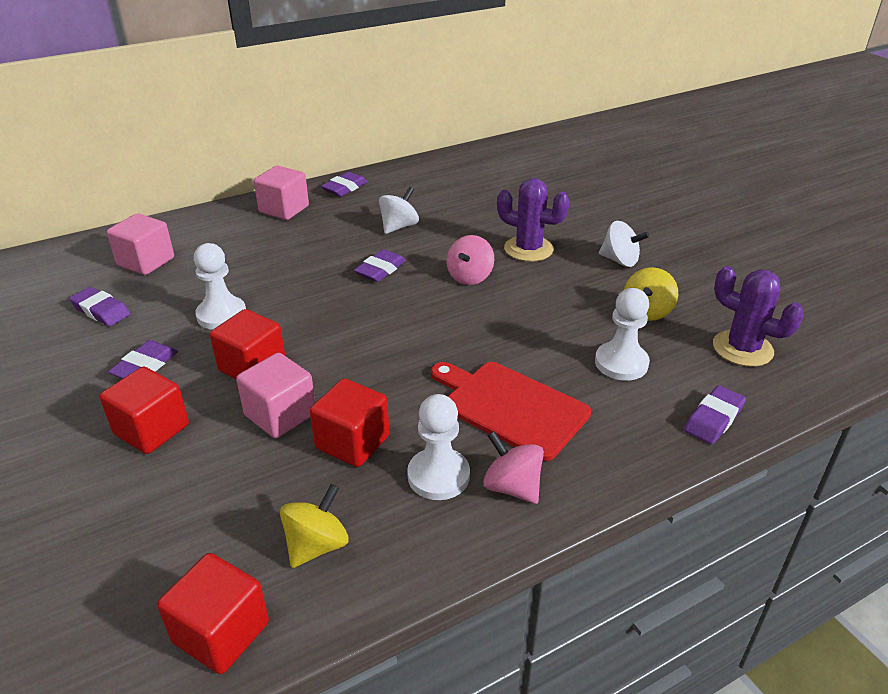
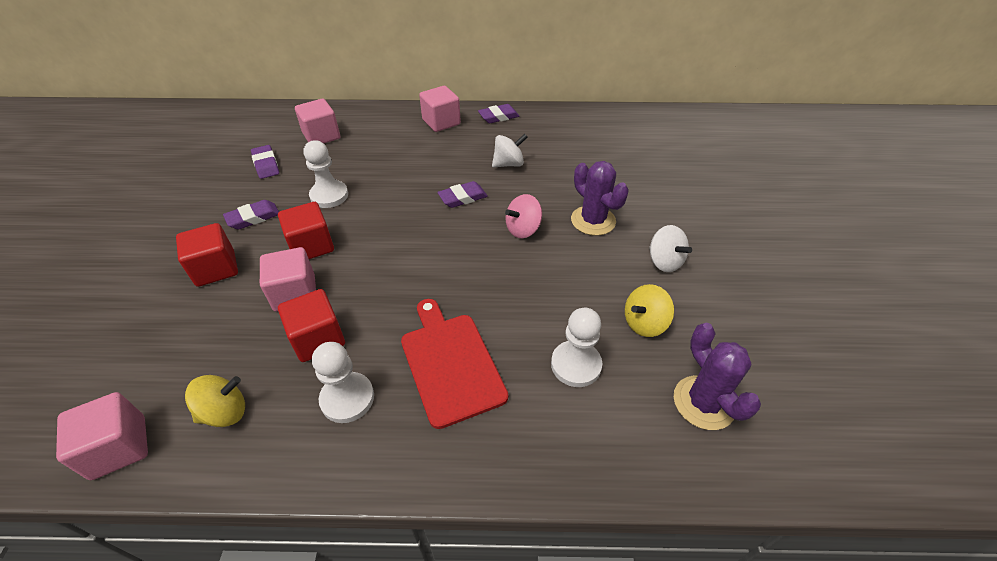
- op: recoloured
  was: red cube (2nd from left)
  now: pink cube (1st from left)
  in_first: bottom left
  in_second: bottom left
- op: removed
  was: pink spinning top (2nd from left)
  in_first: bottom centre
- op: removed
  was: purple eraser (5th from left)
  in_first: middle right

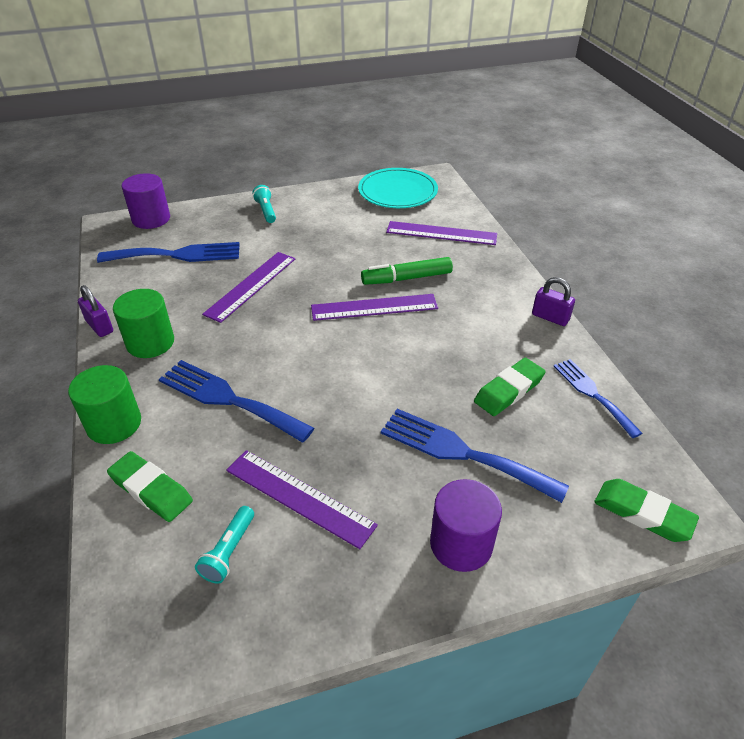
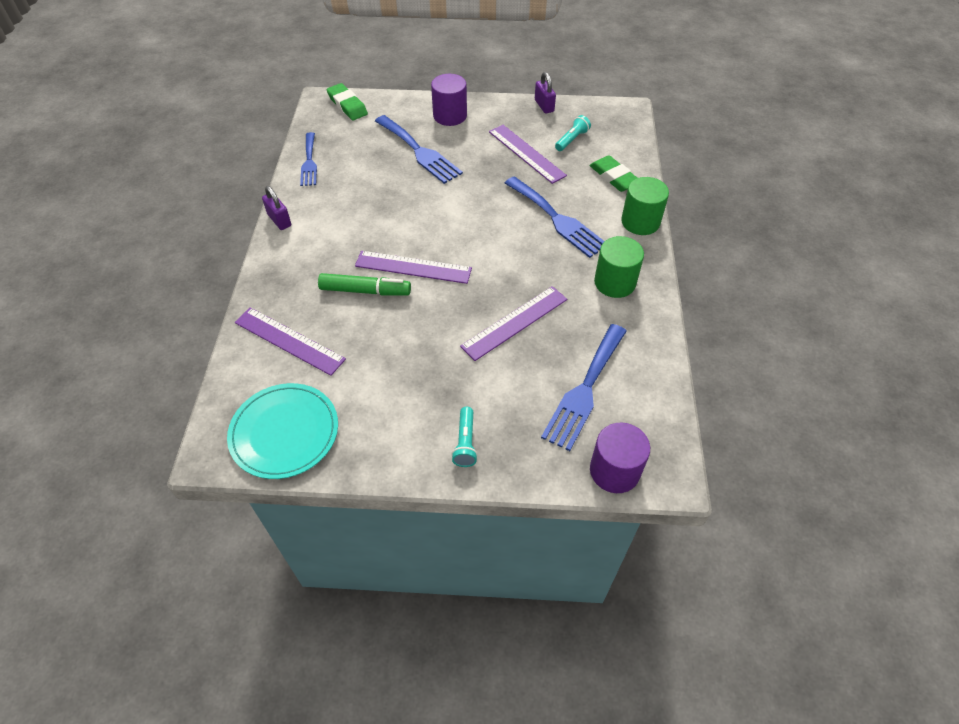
- op: moved
  was: purple padlock (1st from left in the first image)
  now: purple padlock (2nd from left)
  in_first: middle left
  in_second: top centre
- op: turned
  was: blue fork (1st from left in the first image)
  in_first: middle left
  in_second: centre
  clockwise: -75
- op: removed
  was: green eraser (2nd from left)
  in_first: middle right

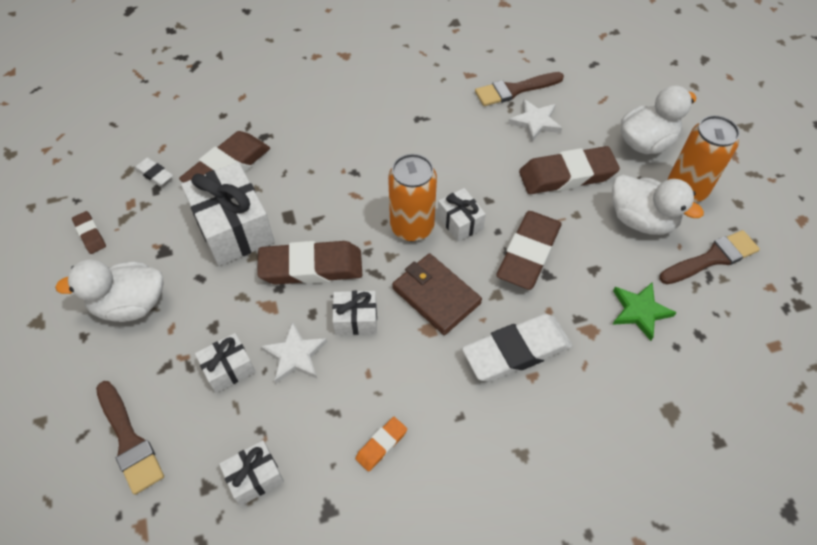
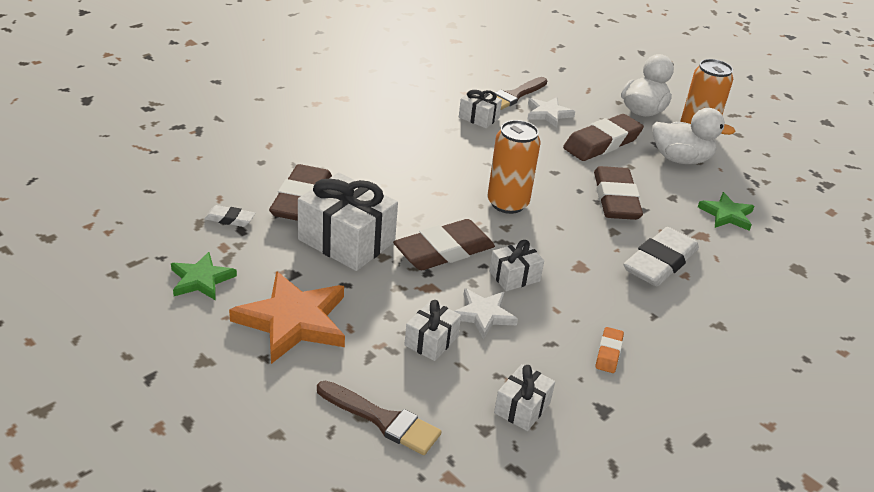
- op: replaced
  was: brown eraser (1st from left)
  now: green star (1st from left)
  in_first: middle left
  in_second: middle left
- op: replaced
  was: white duck (1st from left)
  now: orange star
  in_first: middle left
  in_second: middle left
- op: moved
  was: white gift (5th from left in the first image)
  now: white gift (3rd from left)
  in_first: centre
  in_second: top centre
- op: removed
  was: brown wallet
  in_first: centre
- op: removed
  was: brown brush (3rd from left)
  in_first: middle right

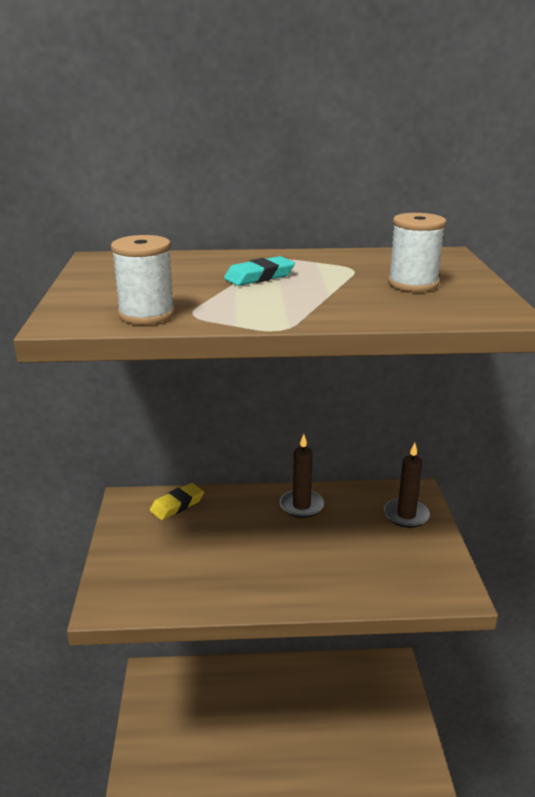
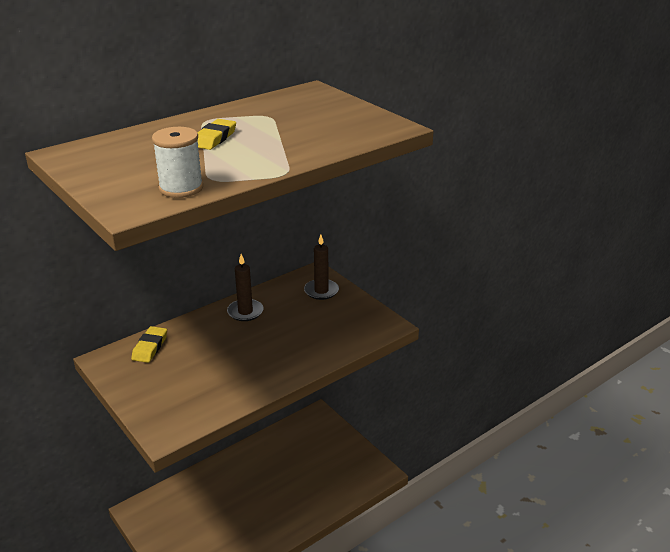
- op: recoloured
  was: turquoise eraser
  now: yellow eraser (2nd from left)
  in_first: centre
  in_second: top left
- op: removed
  was: white spool (2nd from left)
  in_first: top right

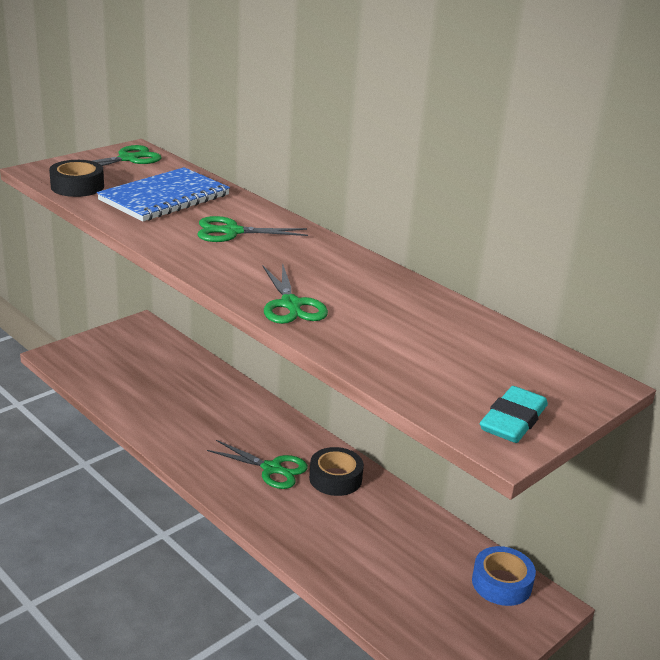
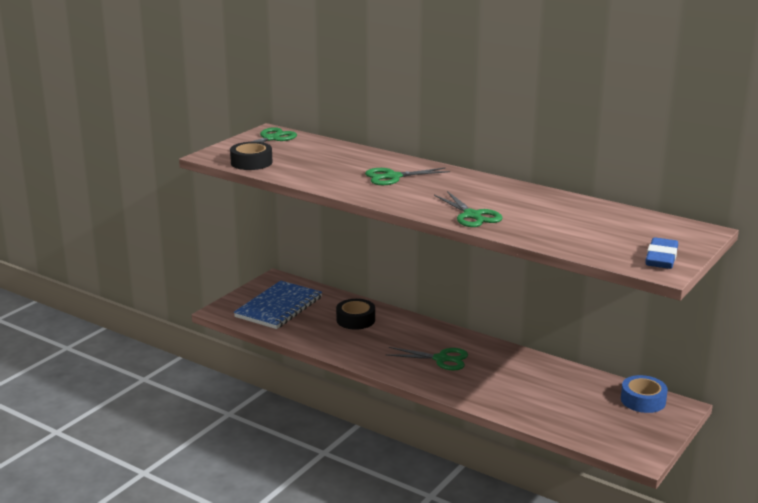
- op: moved
  was: blue notebook
  in_first: top left
  in_second: centre
- op: moved
  was: black tape (2nd from left)
  in_first: bottom centre
  in_second: centre
- op: recoloured
  was: turquoise eraser
  now: blue eraser
  in_first: middle right
  in_second: middle right

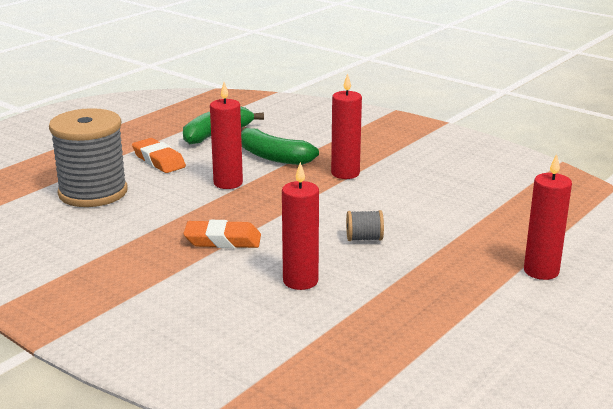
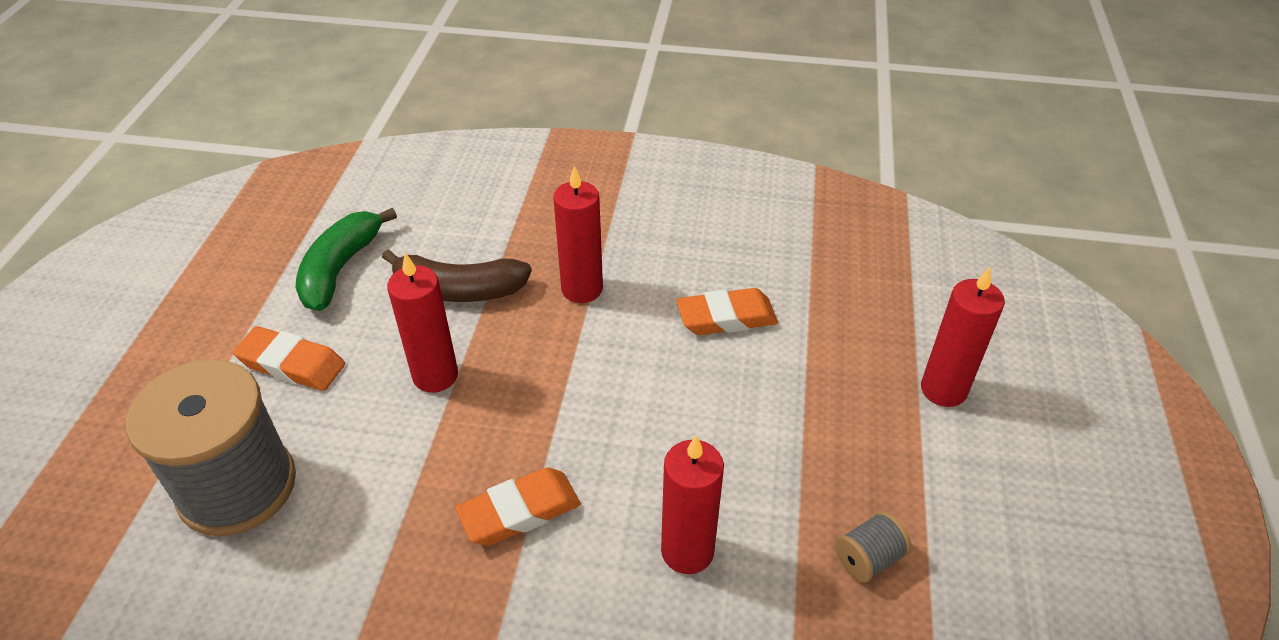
- op: recoloured
  was: green banana (2nd from left)
  now: brown banana
  in_first: centre
  in_second: centre
- op: added
  now: orange eraser (3rd from left)
  in_second: centre
- op: moved
  was: grey spool (2nd from left)
  in_first: centre
  in_second: bottom right

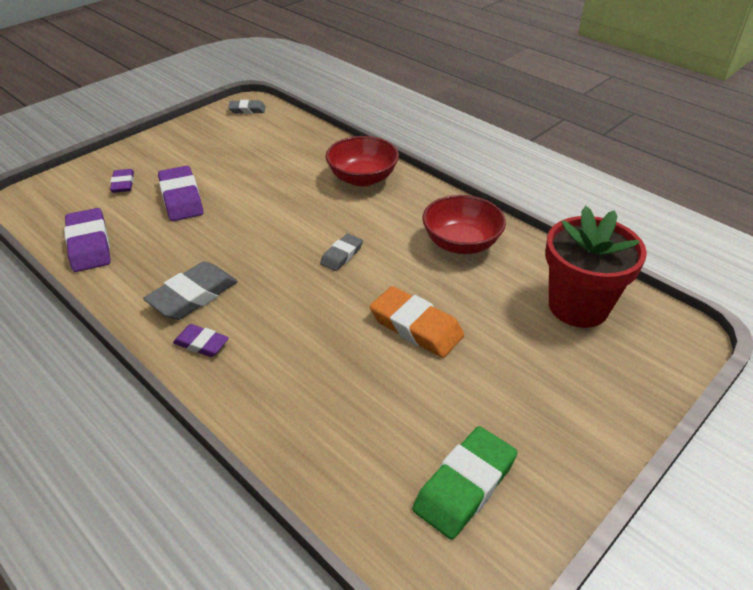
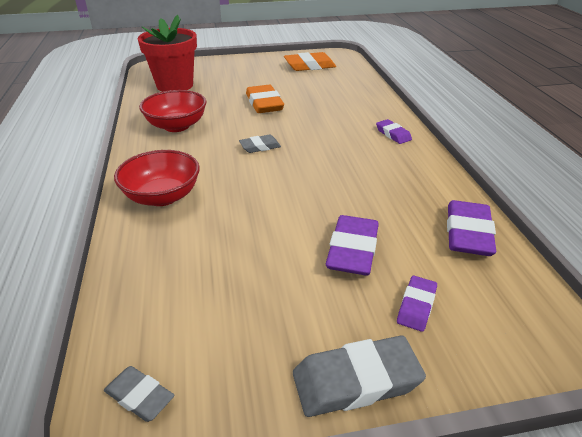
- op: recoloured
  was: green eraser
  now: orange eraser (2nd from left)
  in_first: bottom centre
  in_second: top centre
- op: moved
  was: grey eraser (1st from left in the first image)
  now: grey eraser (3rd from left)
  in_first: middle left
  in_second: bottom centre

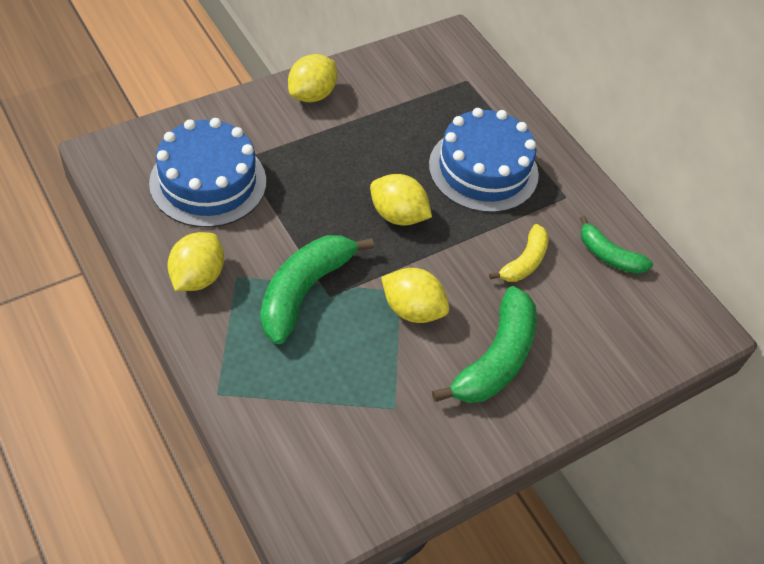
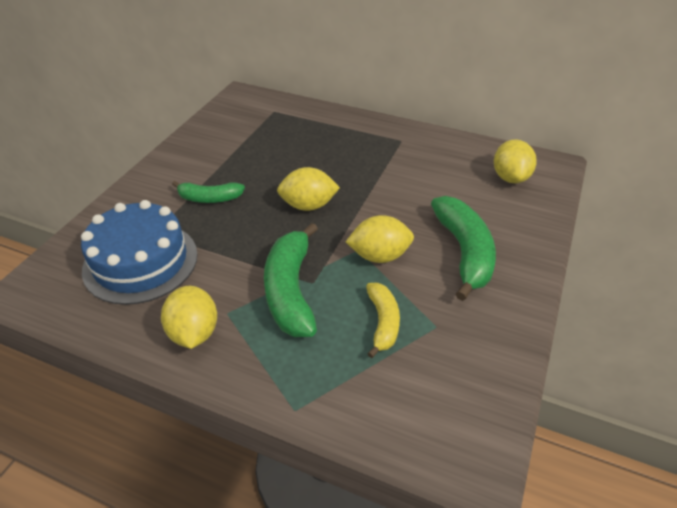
- op: moved
  was: green banana (3rd from left in the first image)
  now: green banana (1st from left)
  in_first: middle right
  in_second: middle left
- op: moved
  was: yellow banana
  in_first: middle right
  in_second: centre
- op: moved
  was: yellow lemon (2nd from left in the first image)
  now: yellow lemon (4th from left)
  in_first: top centre
  in_second: top right
- op: removed
  was: blue cake (2nd from left)
  in_first: top centre

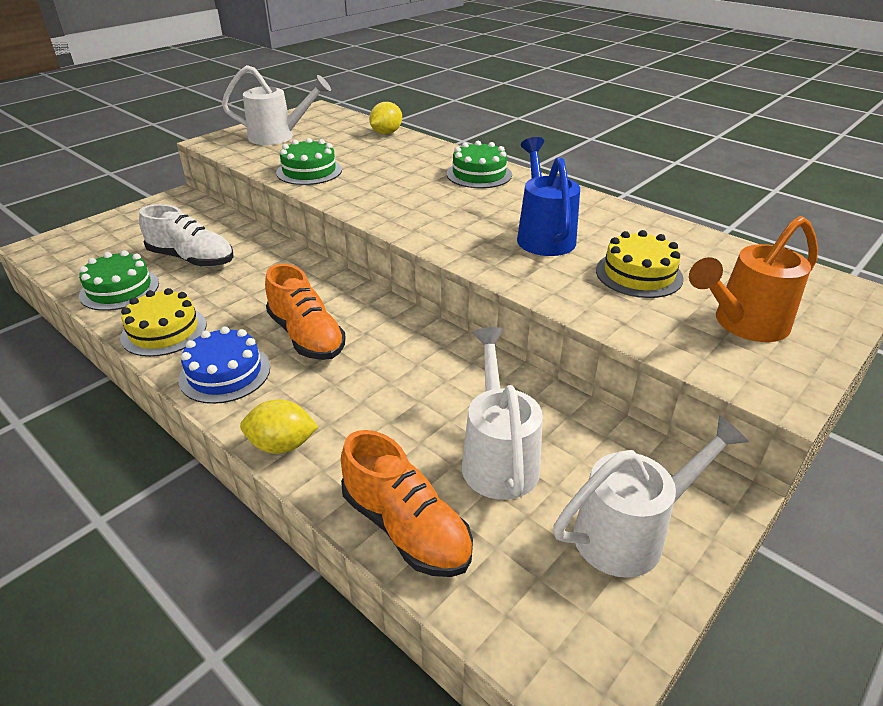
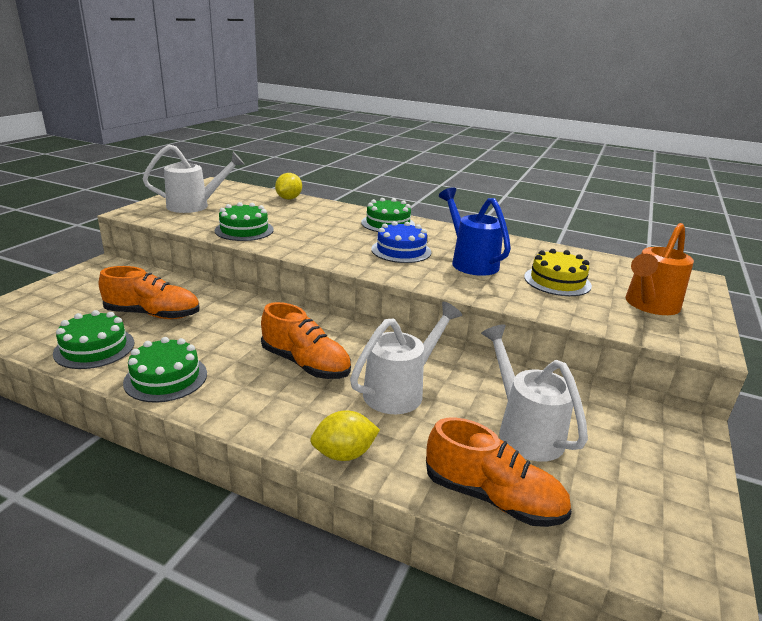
- op: recoloured
  was: white shoe
  now: orange shoe (1st from left)
  in_first: top left
  in_second: middle left
- op: recoloured
  was: yellow cake (1st from left)
  now: green cake (2nd from left)
  in_first: middle left
  in_second: middle left
- op: moved
  was: white watering can (3rd from left in the first image)
  now: white watering can (2nd from left)
  in_first: bottom right
  in_second: centre
- op: moved
  was: blue cake
  in_first: middle left
  in_second: centre

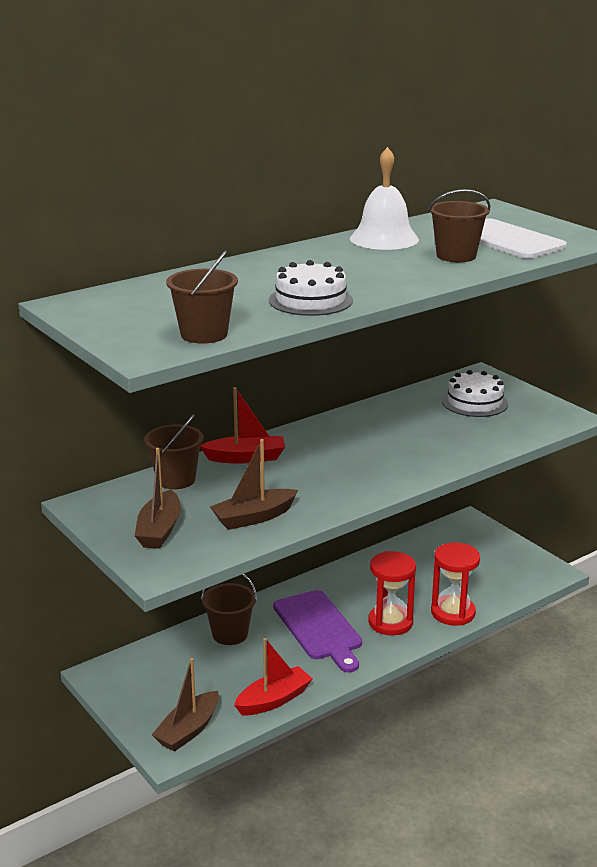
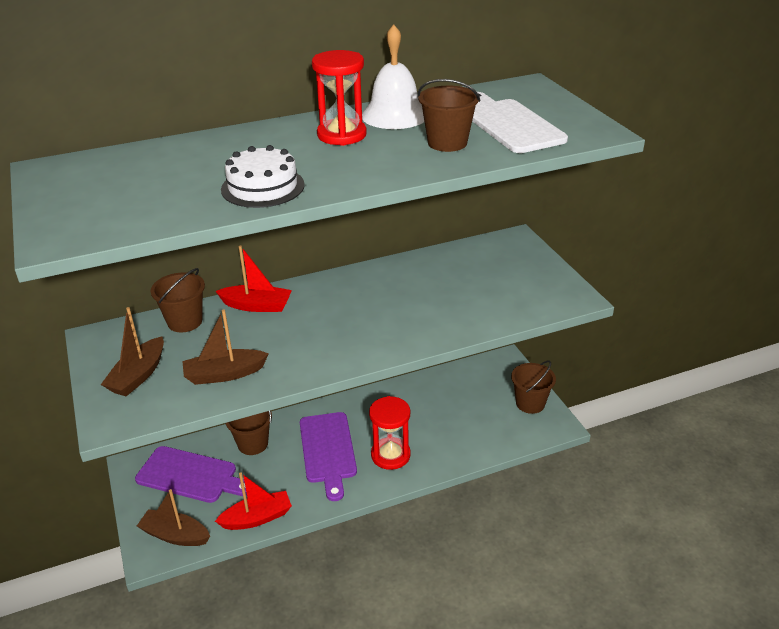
- op: added
  now: purple cutting board (1st from left)
  in_second: bottom left
- op: turned
  was: brown boat (2nd from left)
  in_first: bottom left
  in_second: bottom left
  clockwise: 60
- op: moved
  was: red hourglass (2nd from left in the first image)
  now: red hourglass (1st from left)
  in_first: bottom right
  in_second: top centre
- op: moved
  was: brown bucket (2nd from left in the first image)
  now: brown bucket (4th from left)
  in_first: centre
  in_second: middle right
- op: removed
  was: white cake (2nd from left)
  in_first: middle right

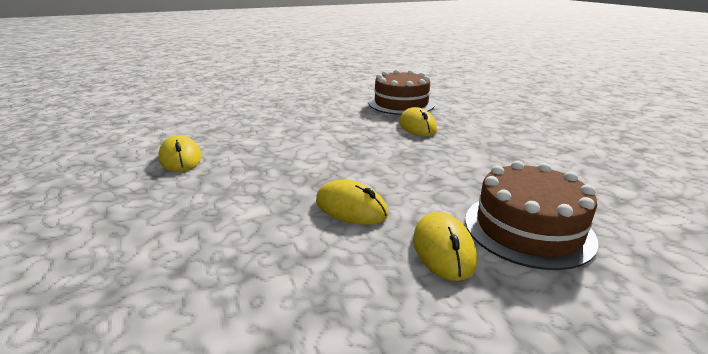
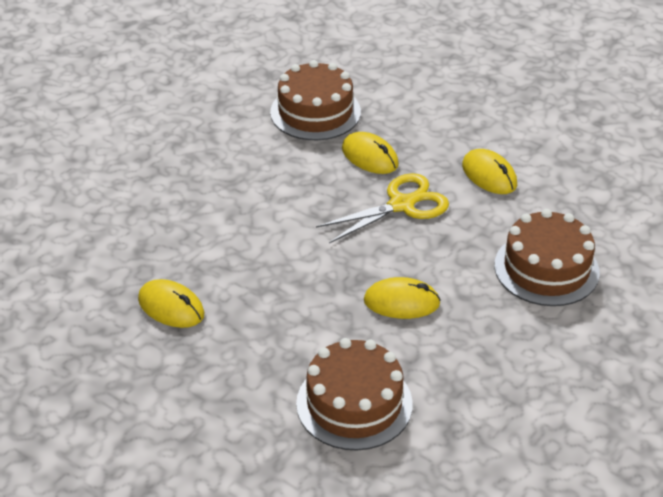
- op: added
  now: brown cake (2nd from left)
  in_second: bottom centre
- op: added
  now: yellow scissors
  in_second: centre
- op: moved
  was: yellow mouse (4th from left)
  in_first: bottom centre
  in_second: middle right

